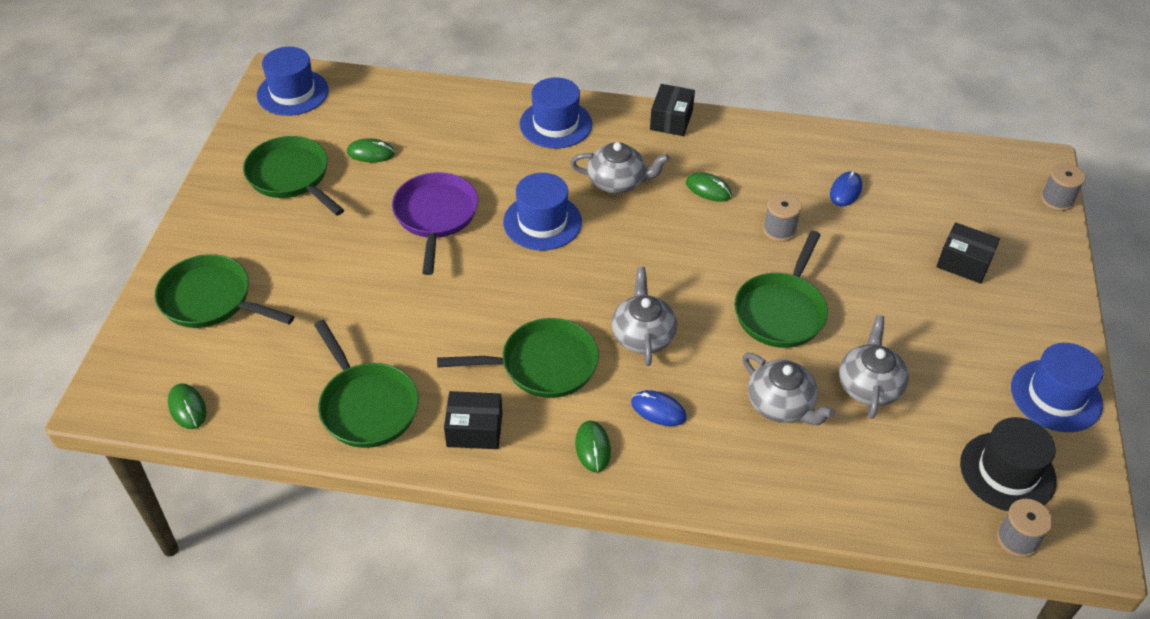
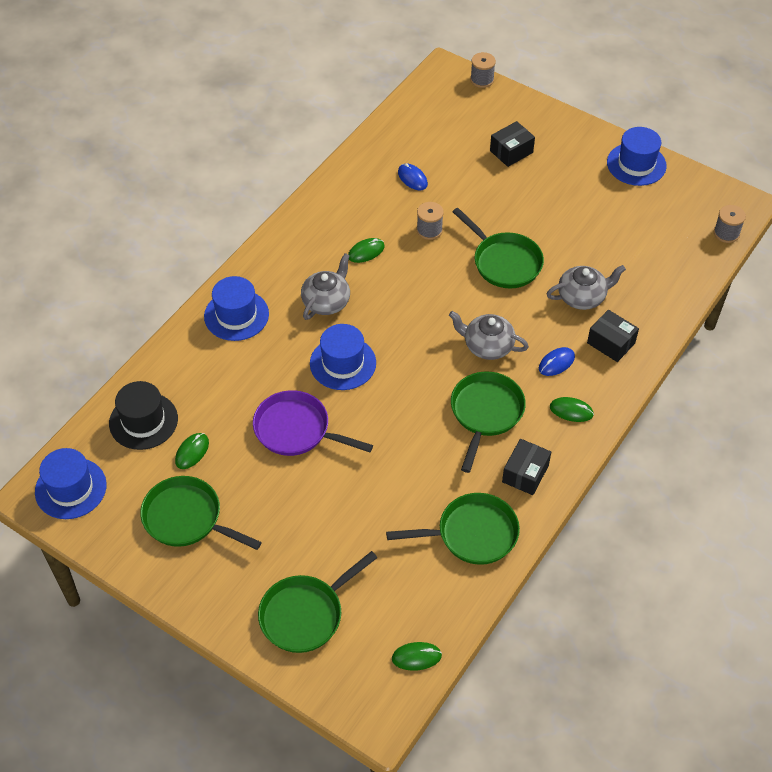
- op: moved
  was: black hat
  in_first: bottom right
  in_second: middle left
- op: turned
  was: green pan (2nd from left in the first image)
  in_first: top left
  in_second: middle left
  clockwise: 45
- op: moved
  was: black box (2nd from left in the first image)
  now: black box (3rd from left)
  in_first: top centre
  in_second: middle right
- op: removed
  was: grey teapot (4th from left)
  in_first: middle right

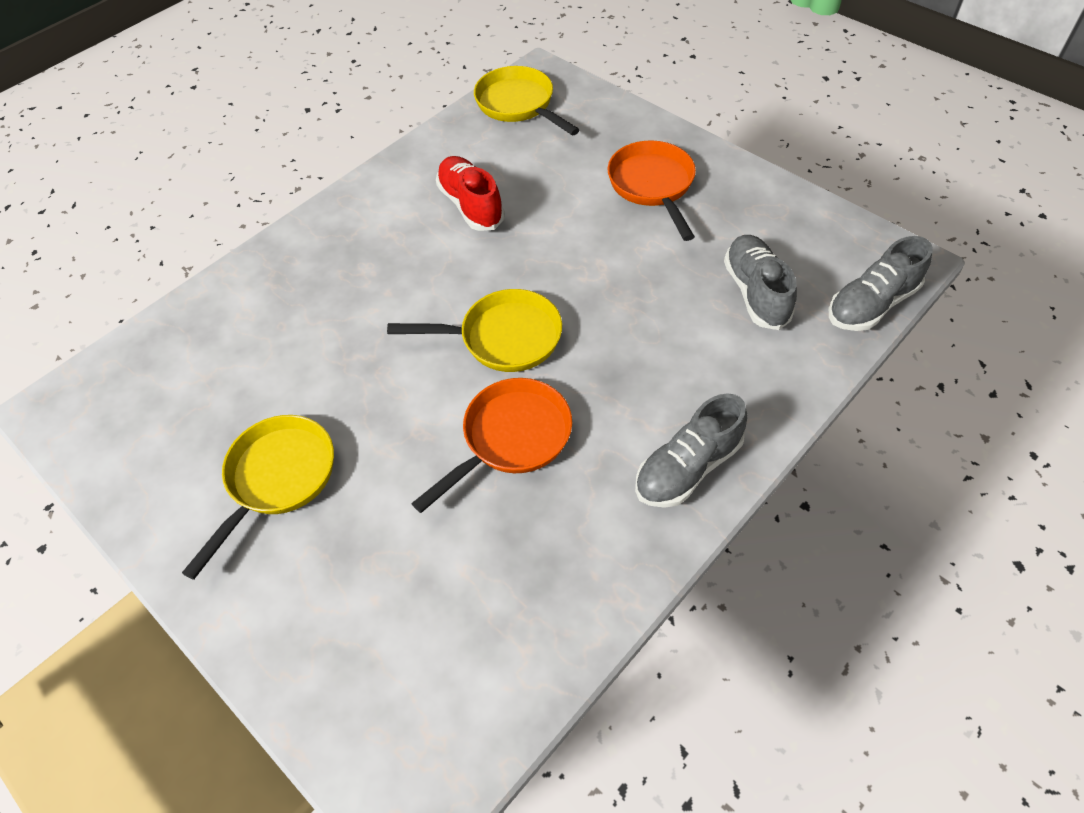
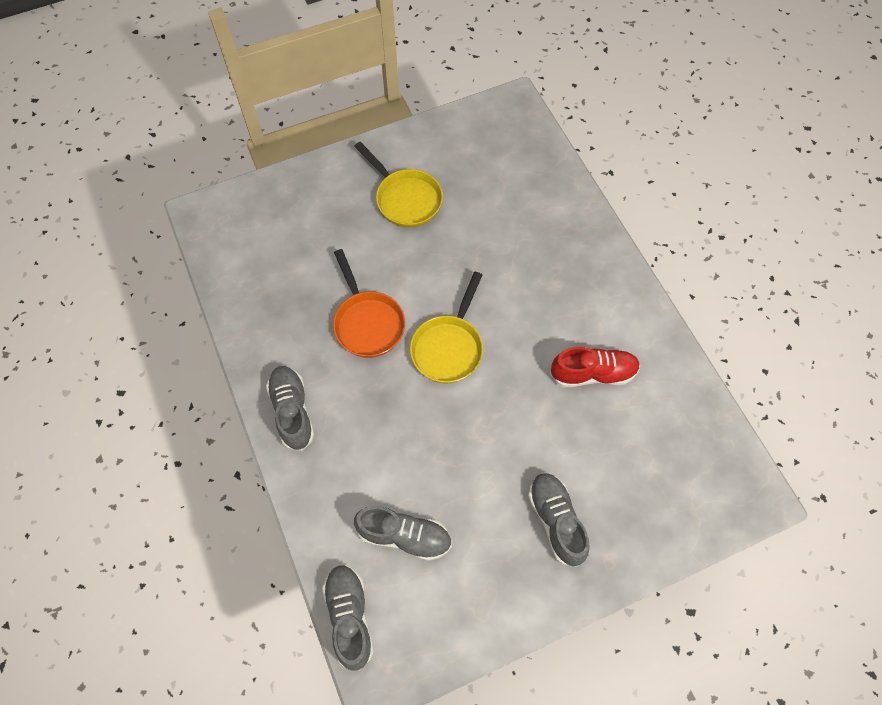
- op: replaced
  was: orange pan (2nd from left)
  now: grey shoe (4th from left)
  in_first: top centre
  in_second: bottom centre
- op: removed
  was: yellow pan (3rd from left)
  in_first: top centre

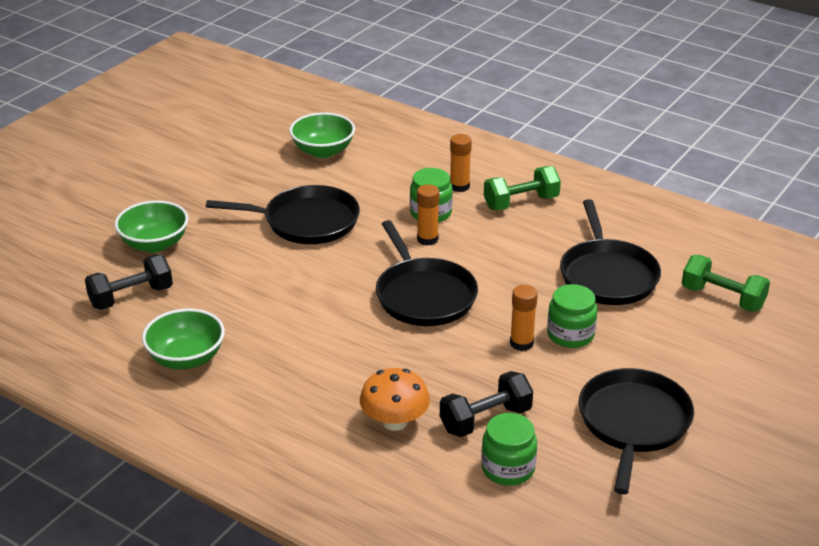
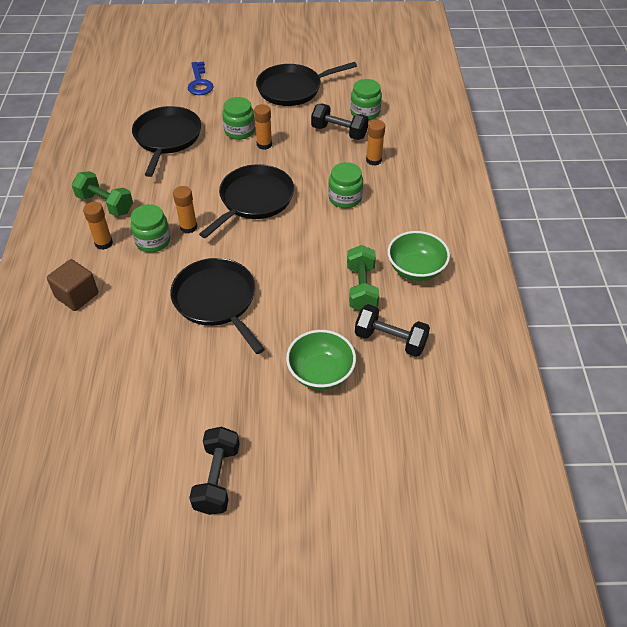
- op: added
  now: brown cube
  in_second: middle left
- op: turned
  was: black pan (3rd from left in the first image)
  in_first: middle right
  in_second: top left
  clockwise: -45
- op: added
  now: blue key
  in_second: top left
- op: added
  now: black dumbbell (1st from left)
  in_second: bottom centre
- op: added
  now: green jar (3rd from left)
  in_second: top centre
- op: moved
  was: green dumbbell (2nd from left)
  in_first: middle right
  in_second: centre
- op: replaced
  was: orange mushroom
  now: orange glue stick (4th from left)
  in_first: bottom centre
  in_second: top centre
- op: removed
  was: green bowl (3rd from left)
  in_first: top centre

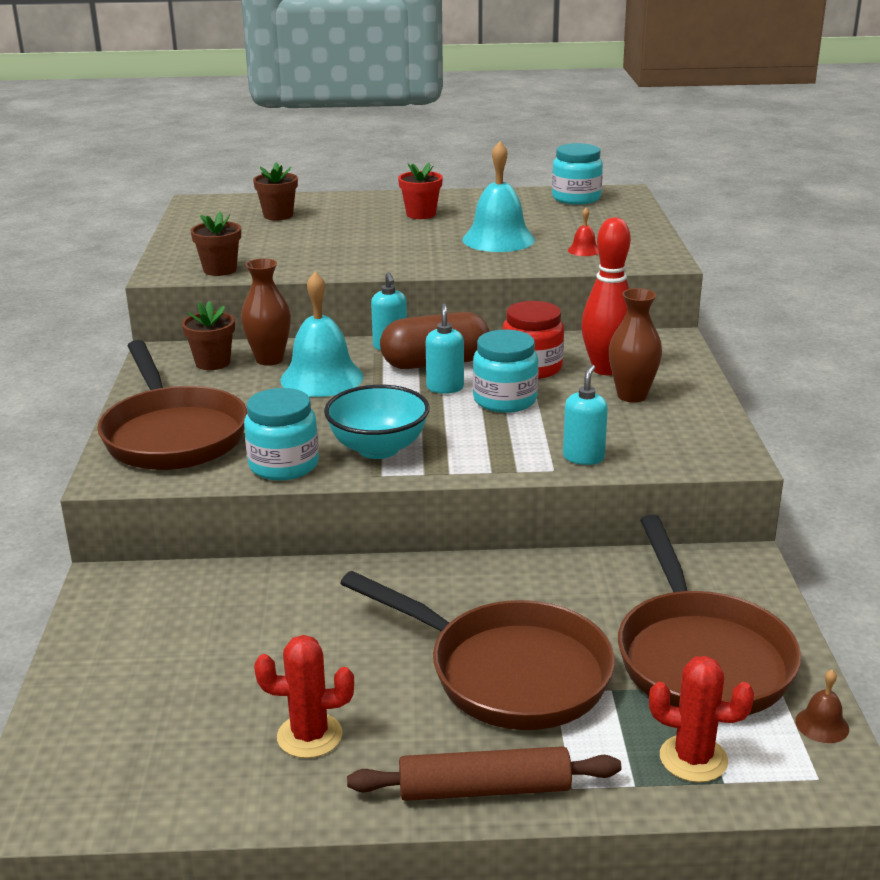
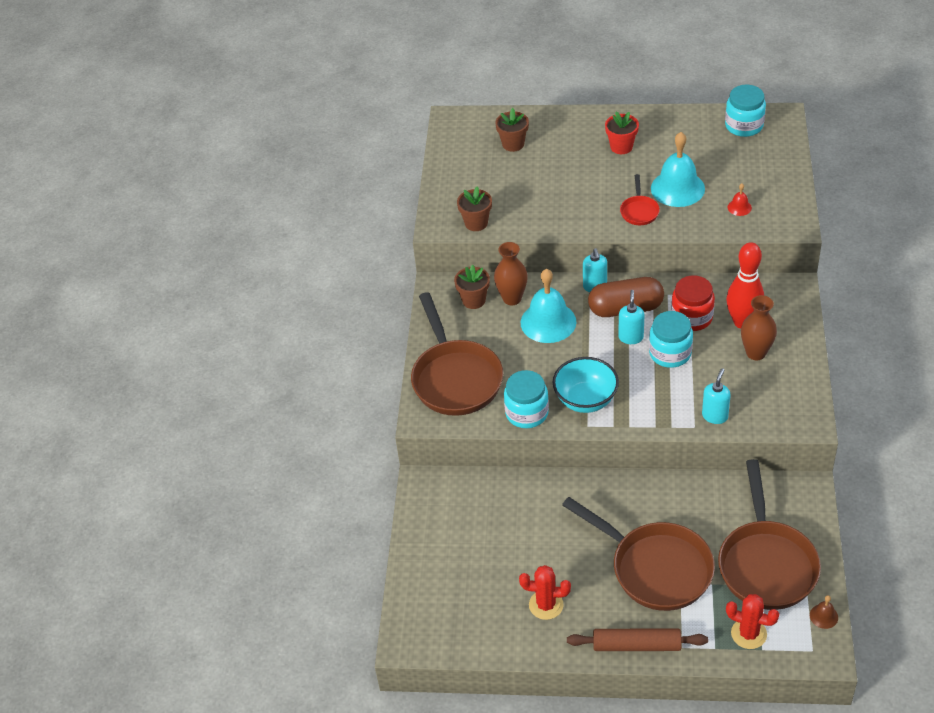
- op: added
  now: red pan
  in_second: top right

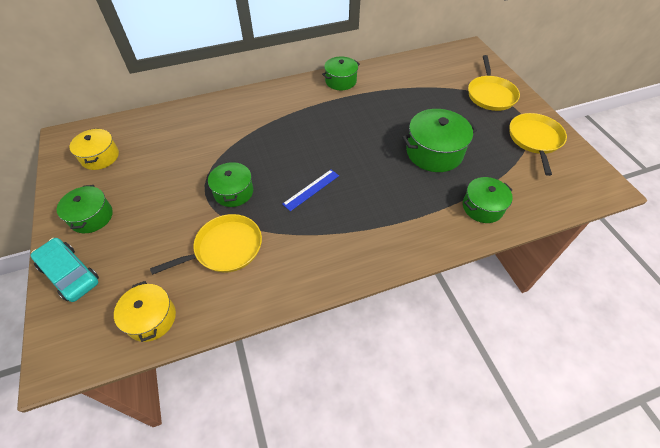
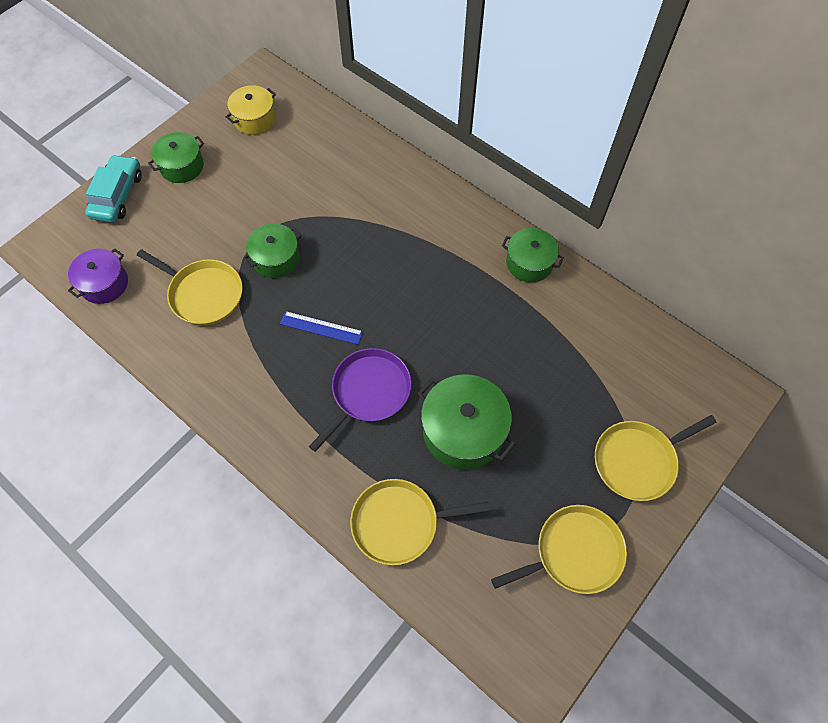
- op: recoloured
  was: yellow pot (2nd from left)
  now: purple pot
  in_first: bottom left
  in_second: middle left
- op: added
  now: purple pan
  in_second: centre
- op: replaced
  was: green pot (5th from left)
  now: yellow pan (2nd from left)
  in_first: middle right
  in_second: bottom centre

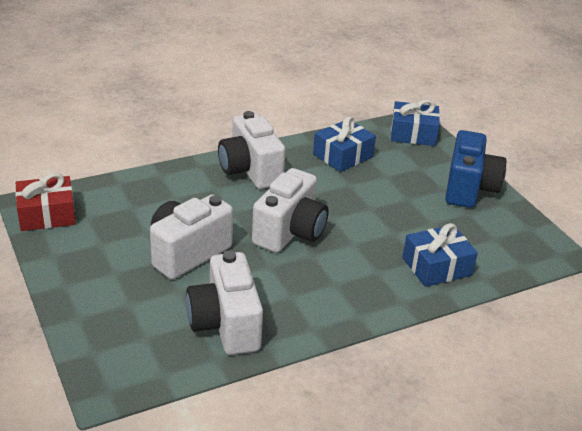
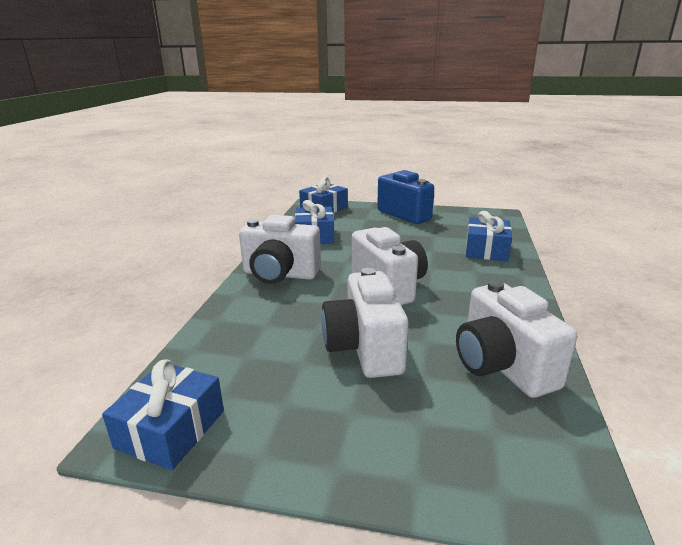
- op: recoloured
  was: red gift
  now: blue gift (1st from left)
  in_first: middle left
  in_second: bottom left
- op: turned
  was: white camera (2nd from left in the first image)
  in_first: bottom centre
  in_second: middle right
  clockwise: 45

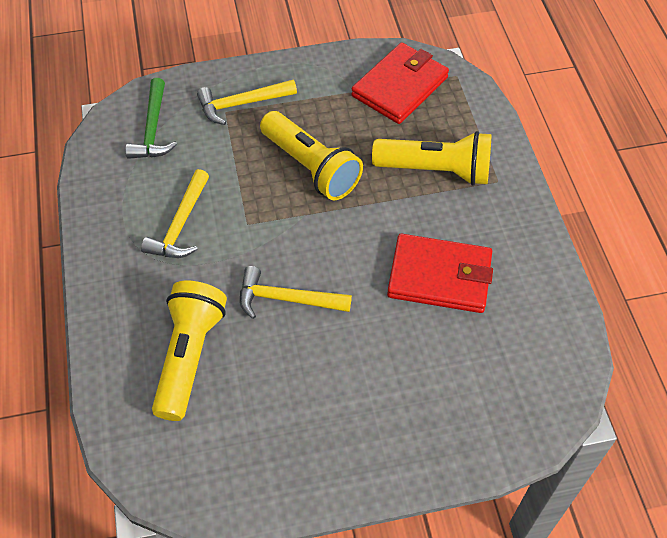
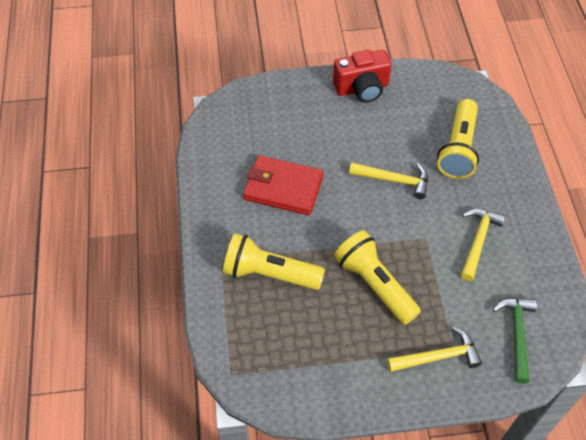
- op: added
  now: red camera
  in_second: top centre
- op: removed
  was: red wallet (1st from left)
  in_first: top centre

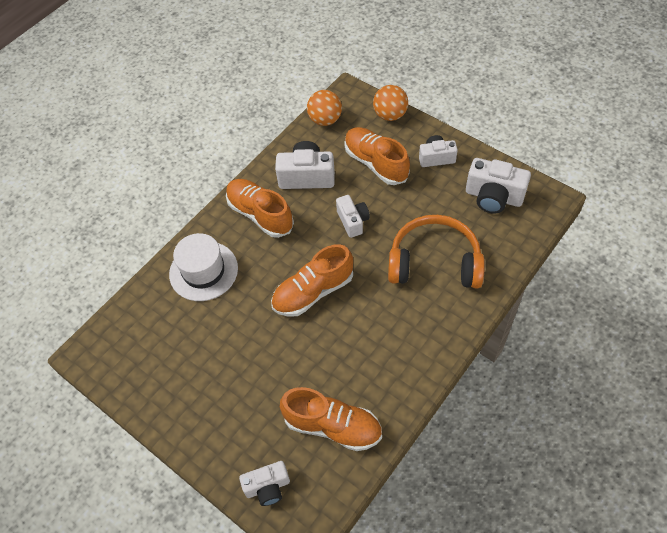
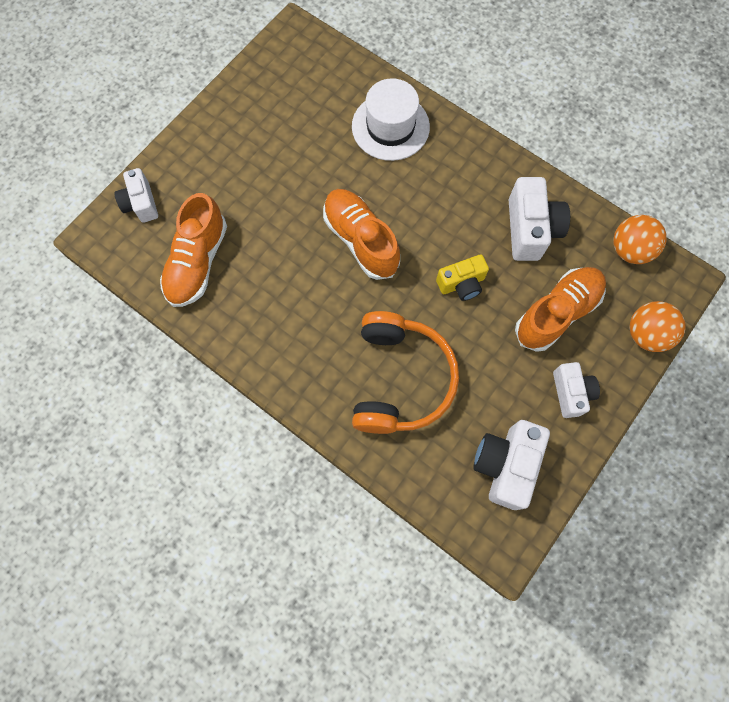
- op: recoloured
  was: white camera (3rd from left)
  now: yellow camera
  in_first: centre
  in_second: centre
- op: removed
  was: orange shoe (1st from left)
  in_first: centre

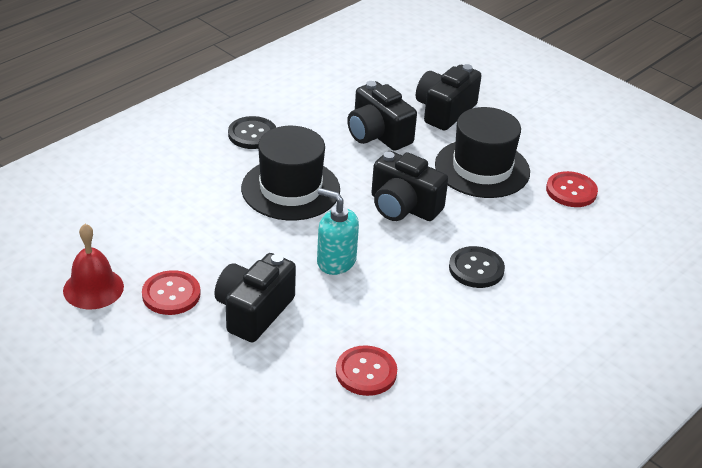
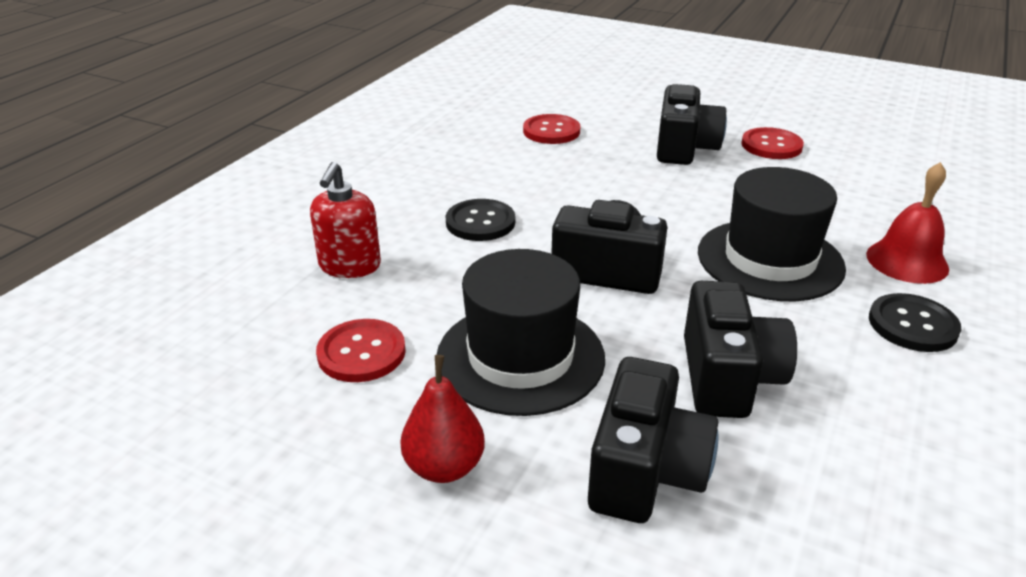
- op: added
  now: red soap dispenser
  in_second: centre
- op: added
  now: red pear
  in_second: bottom centre
- op: turned
  was: black camera (2nd from left in the first image)
  in_first: top centre
  in_second: middle right
  clockwise: 60
- op: moved
  was: red bell
  in_first: middle left
  in_second: middle right
- op: removed
  was: turquoise soap dispenser
  in_first: centre

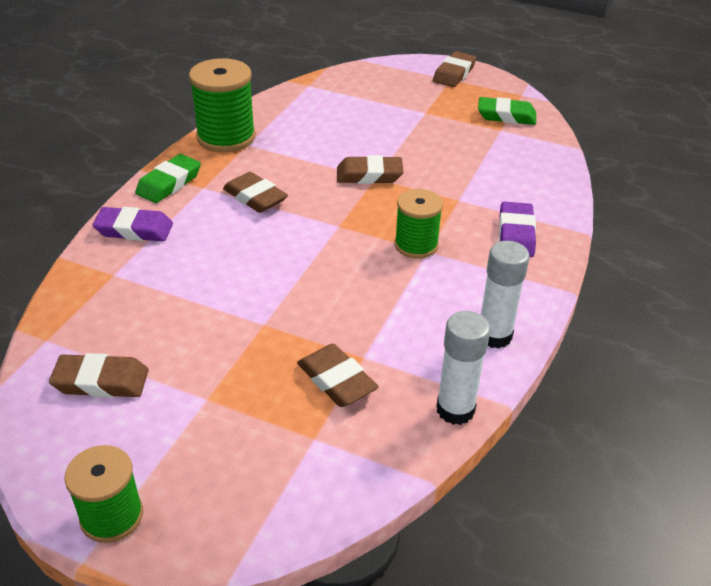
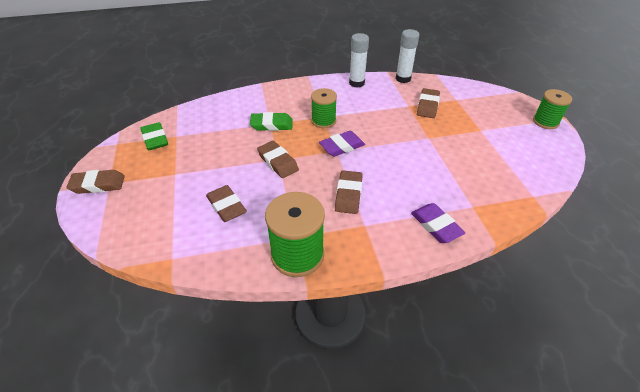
- op: moved
  was: brown eraser (1st from left in the first image)
  now: brown eraser (2nd from left)
  in_first: middle left
  in_second: centre
- op: moved
  was: green eraser (1st from left in the first image)
  now: green eraser (2nd from left)
  in_first: top left
  in_second: top centre
- op: moved
  was: purple eraser (2nd from left in the first image)
  now: purple eraser (1st from left)
  in_first: middle right
  in_second: centre

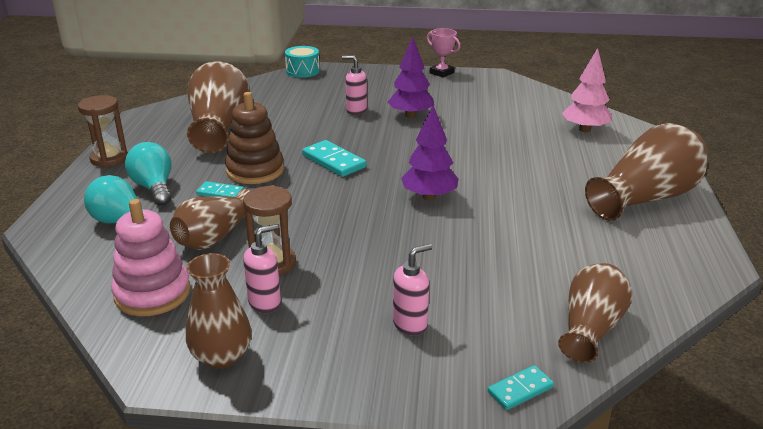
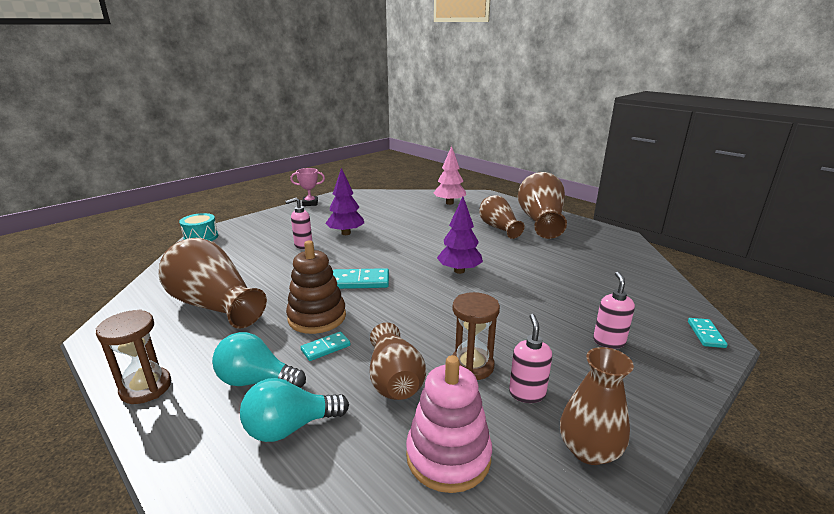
- op: moved
  was: brown vase (4th from left in the first image)
  now: brown vase (3rd from left)
  in_first: bottom right
  in_second: centre

